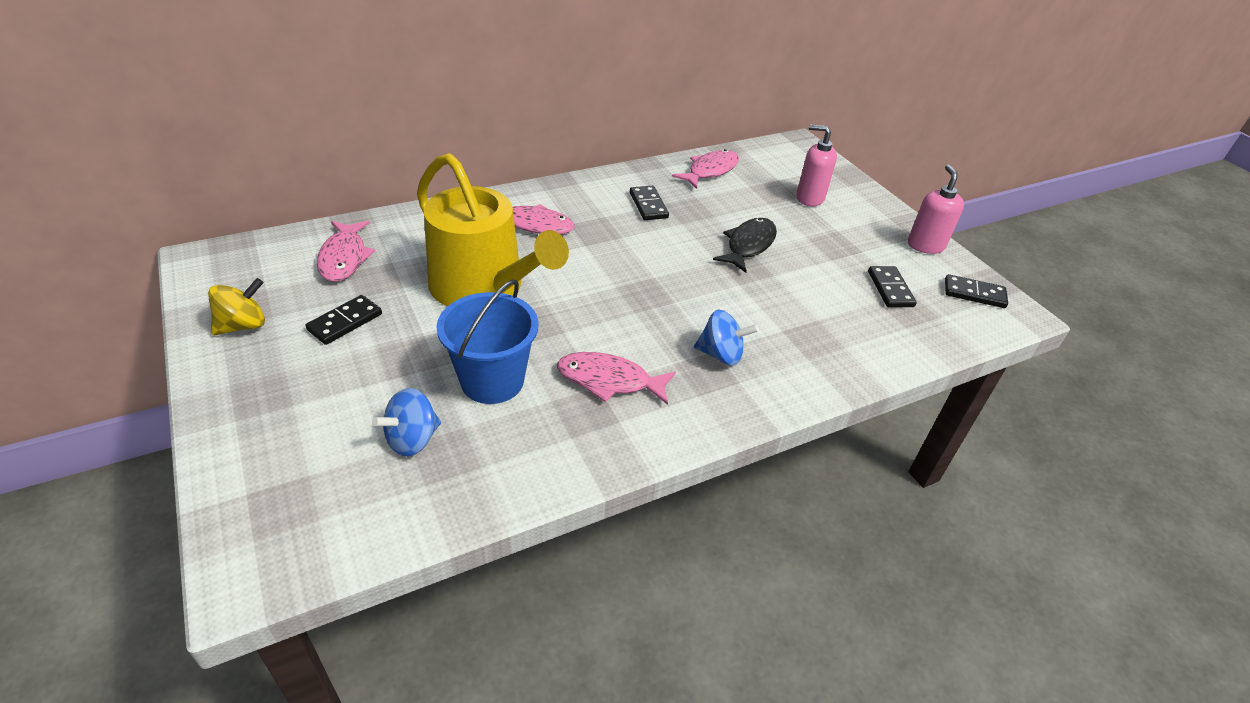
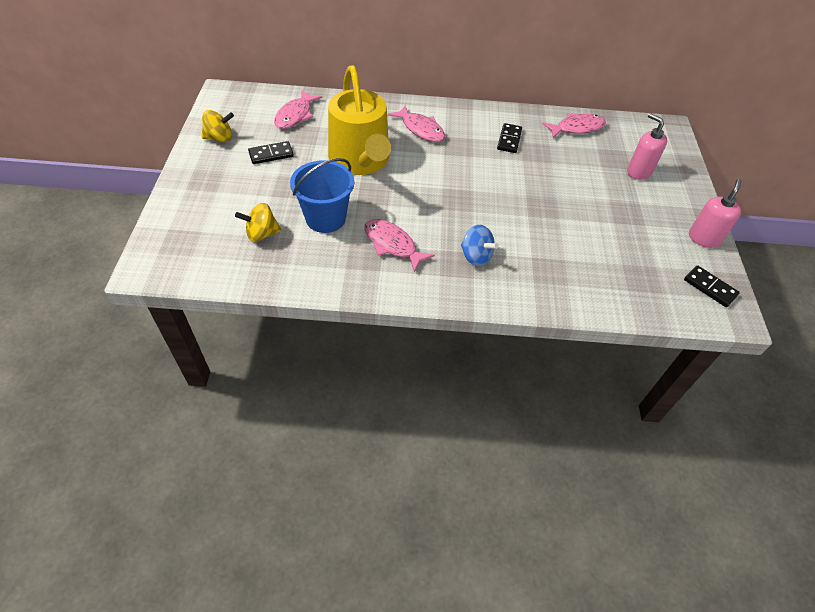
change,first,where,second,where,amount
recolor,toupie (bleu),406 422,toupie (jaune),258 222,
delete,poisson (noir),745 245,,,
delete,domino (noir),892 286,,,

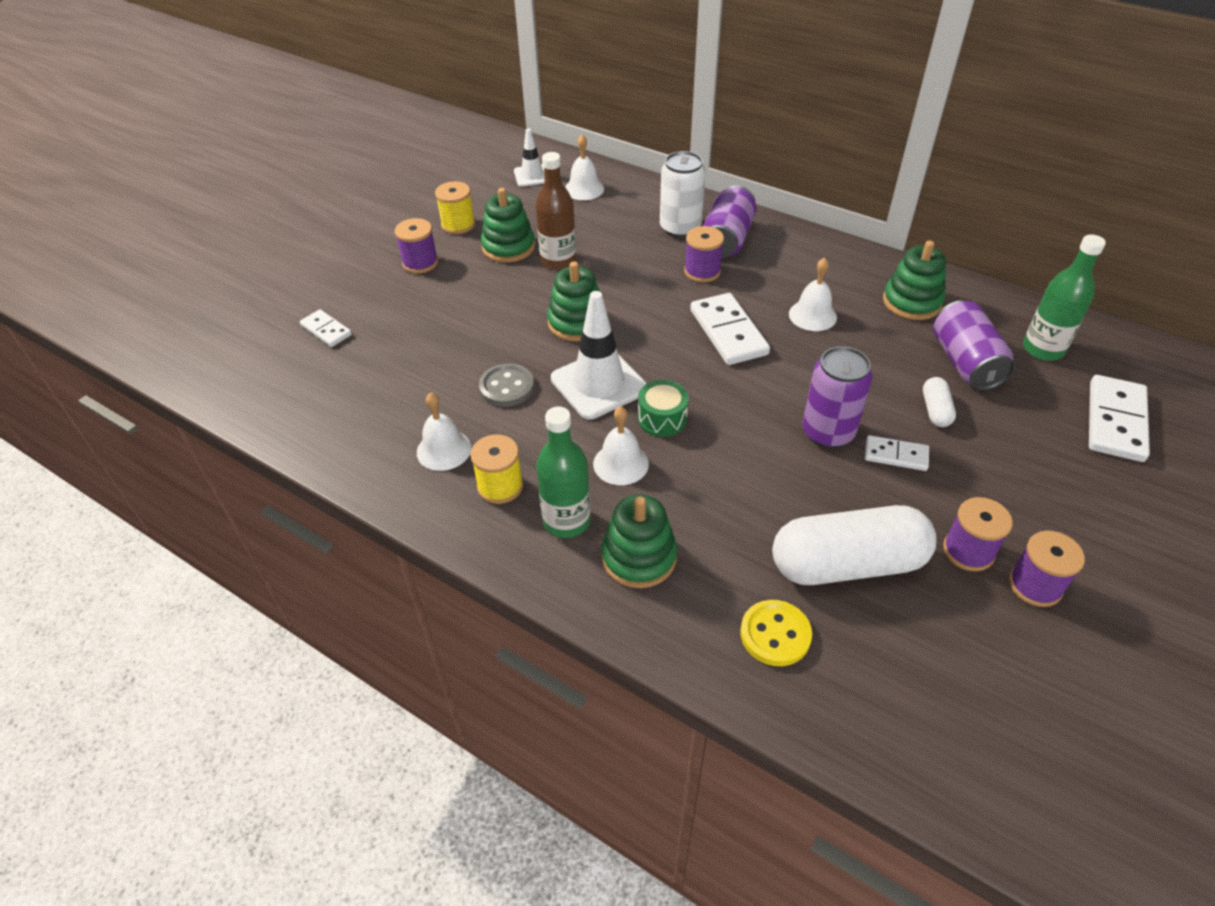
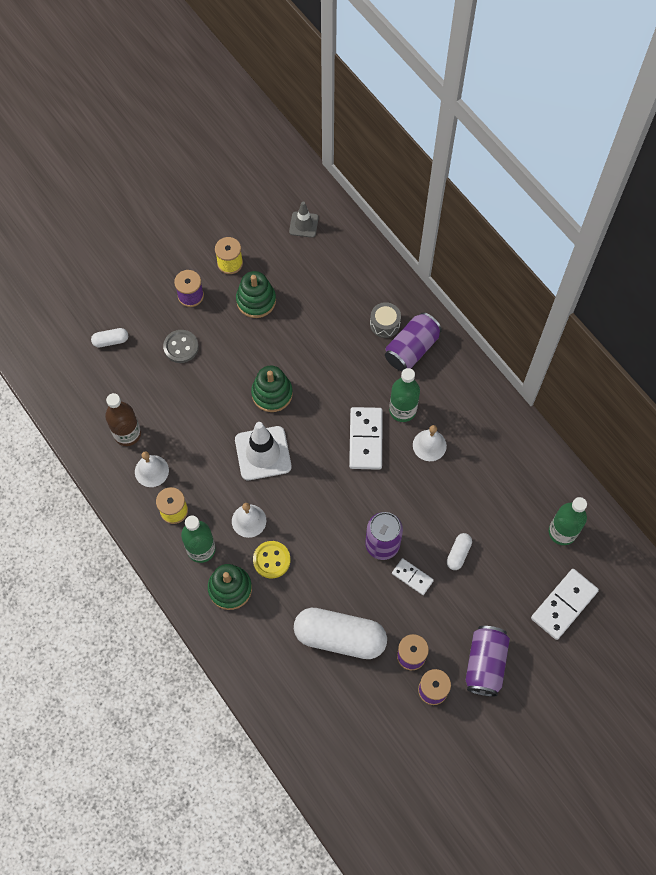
change,first,where,second,where,amount
replace,domino (blanc),326 328,gélule (blanc),109 337,
move,bouton (gris),506 385,,181 346,
recolor,cône de chantier (blanc),529 158,cône de chantier (gris),304 219,
move,bouteille (marron),556 211,,123 419,
delete,cloche (blanc),584 167,,,
delete,tambour (vert),663 408,,,
replace,canette (blanc),683 194,tambour (gris),385 320,
delete,bobine (violet),704 254,,,
move,bouton (jaune),776 633,,271 559,
delete,jouet à empiler (vert),914 280,,,
move,canette (violet),974 345,,488 661,
insert,,,bouteille (vert),404 395,

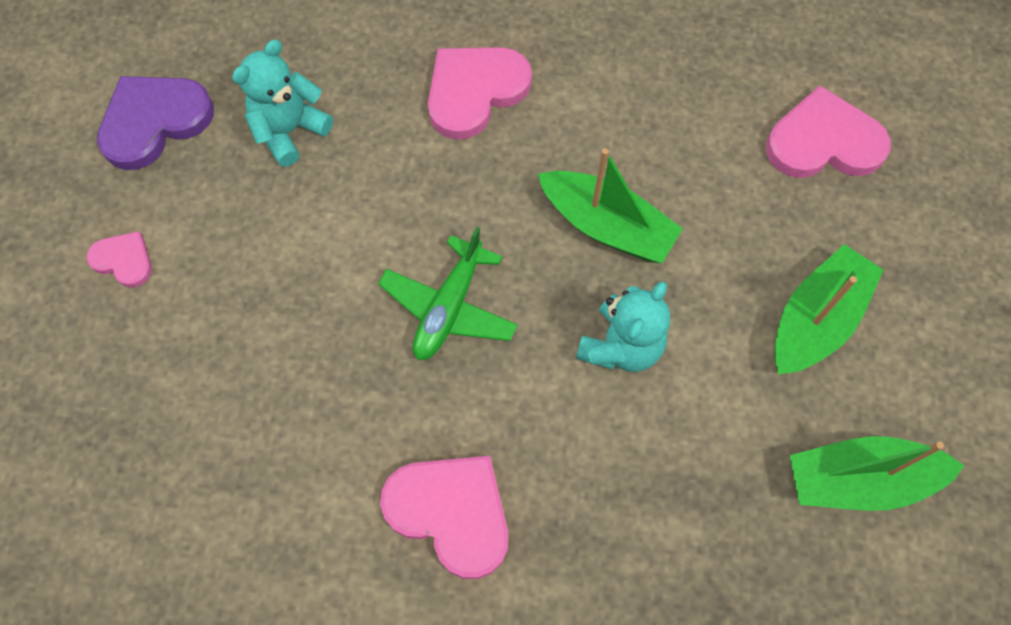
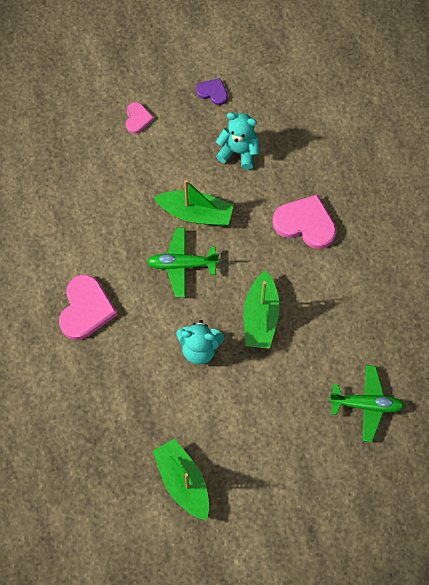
change,first,where,second,where,amount
resize,cœur (violet),155 123,,212 91,x0.54
replace,cœur (rose),828 131,avion (vert),367 403,
move,bateau (vert),828 309,,194 203,

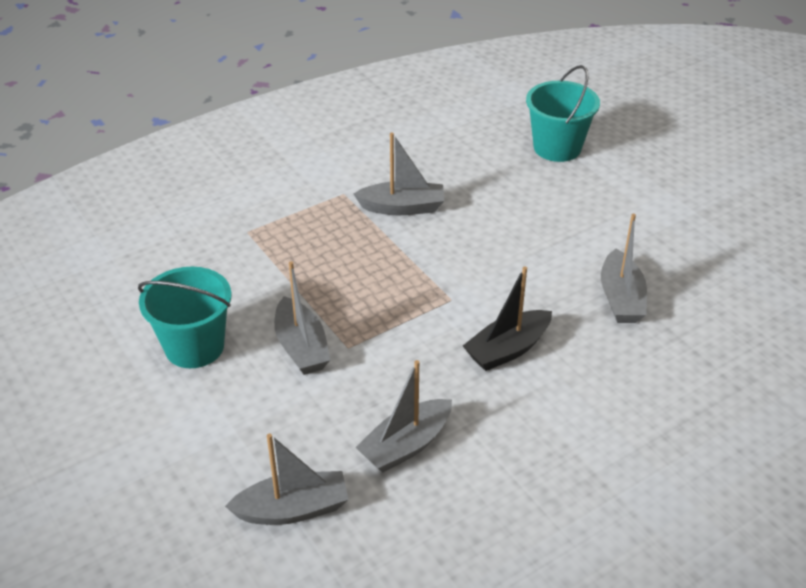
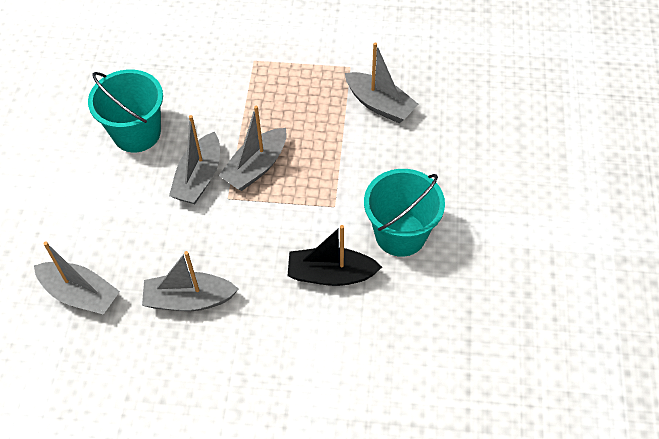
change,first,where,second,where,amount
move,seau (turquoise),563 113,,404 213,
move,bateau (gris),624 268,,253 148,

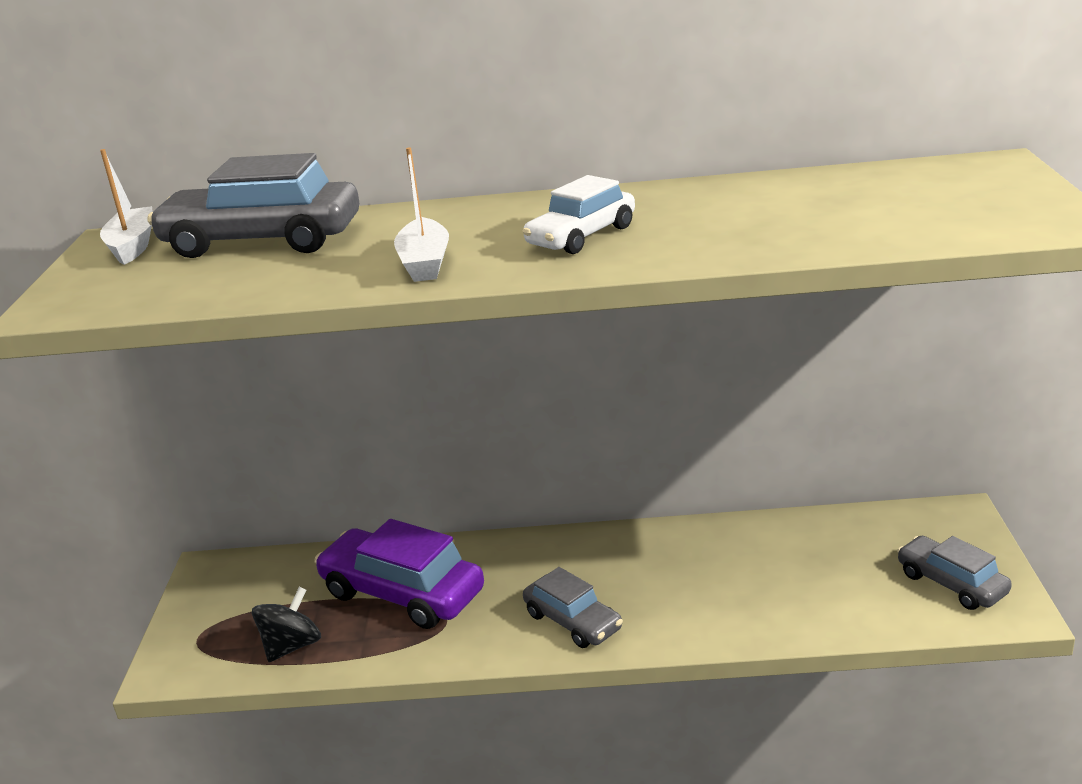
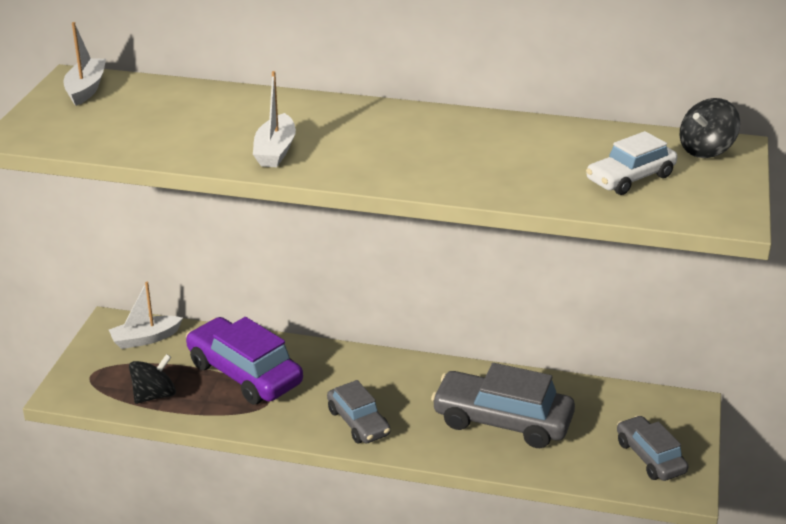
change,first,where,second,where,amount
move,voiture (gris),253 205,,503 405,
move,voiture (blanc),579 214,,631 163,
insert,,,bateau (blanc),146 315,
insert,,,toupie (noir),710 128,

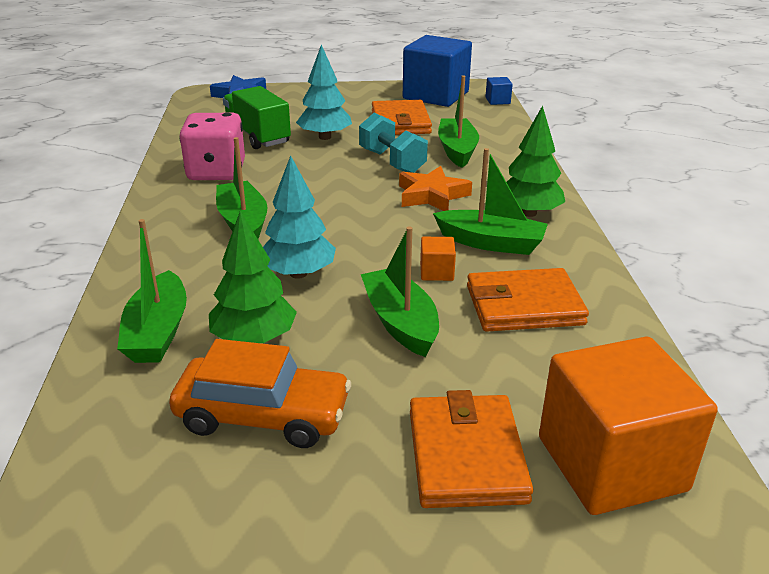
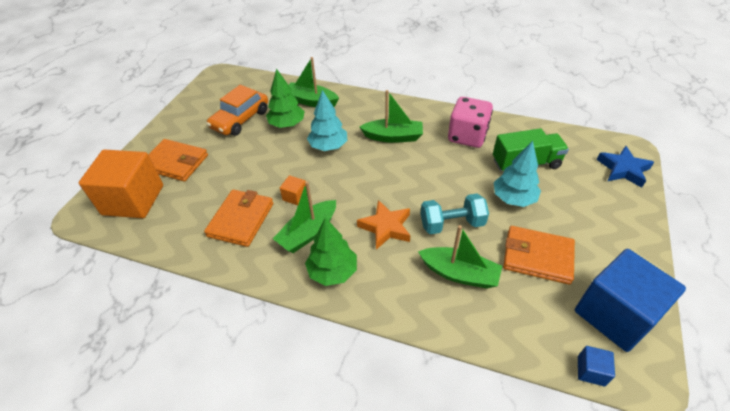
change,first,where,second,where,amount
delete,bateau (vert),400 291,,,

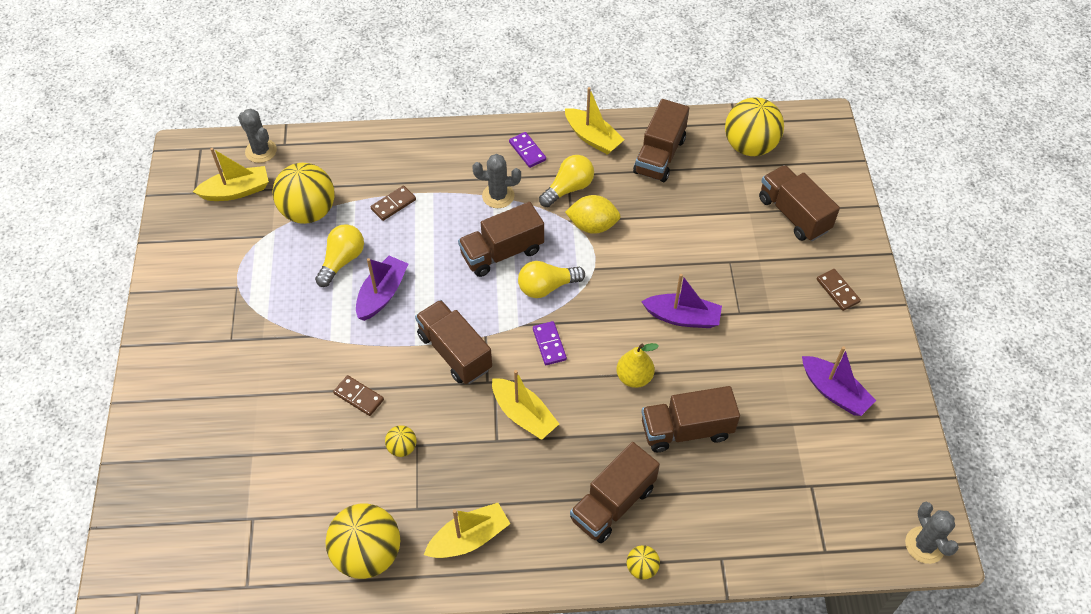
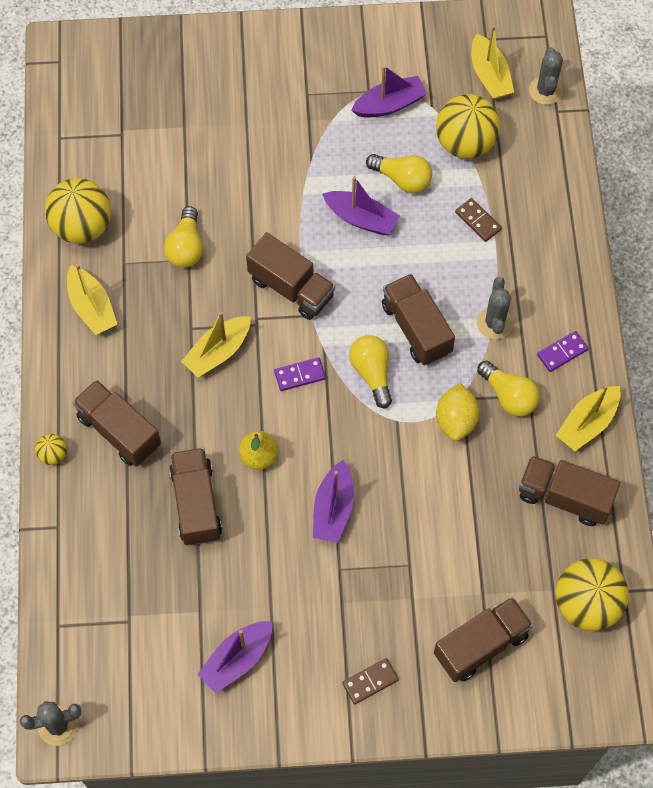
change,first,where,second,where,amount
rotate,cactus (gris),257 135,,546 76,45 degrees counterclockwise
delete,domino (marron),358 395,,,
replace,balle (jaune),401 441,ampoule (jaune),183 237,
rotate,camion (marron),453 342,,290 276,75 degrees clockwise
insert,,,bateau (violet),389 91,

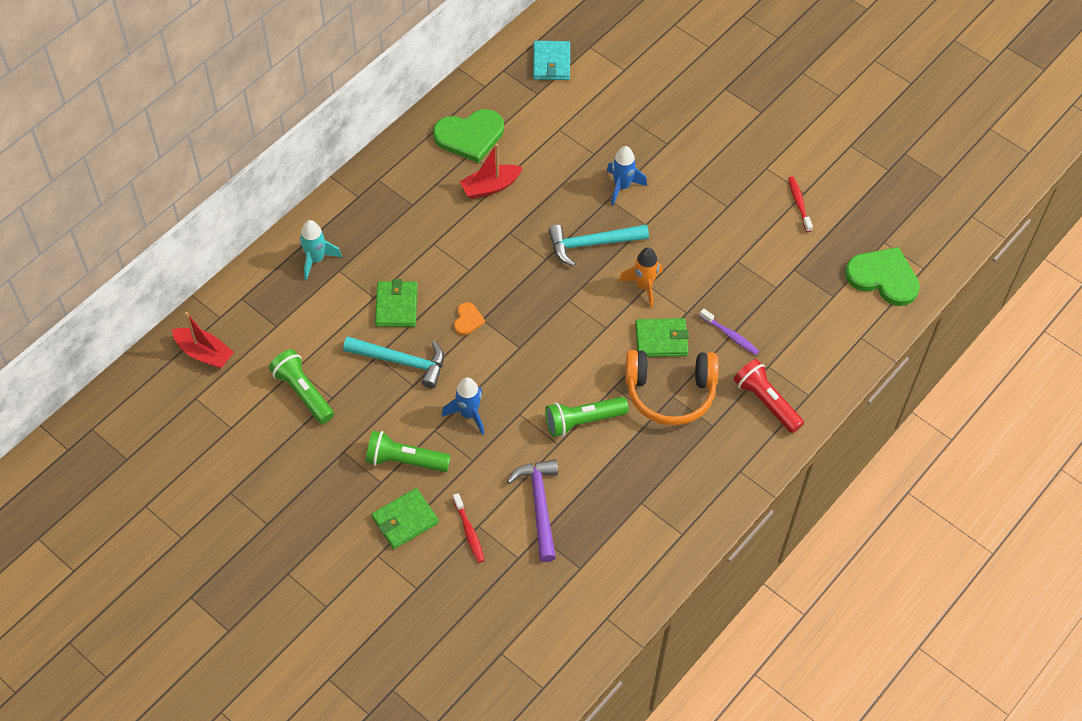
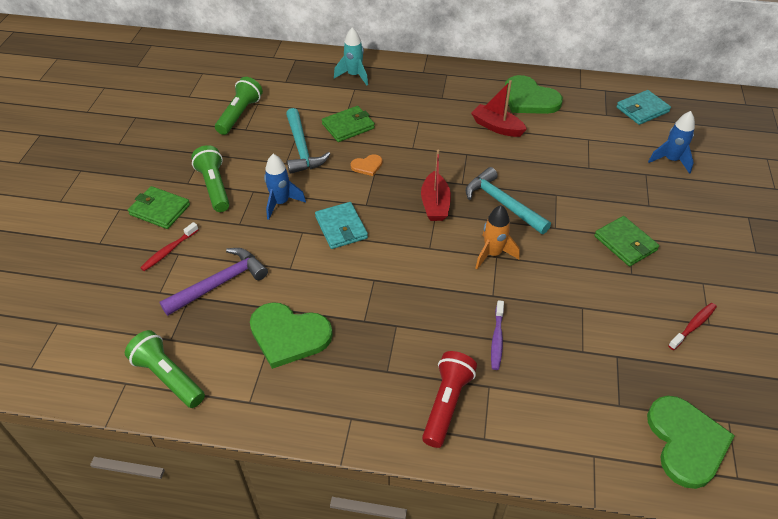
change,first,where,second,where,amount
move,bateau (rouge),203 340,,436 185,
move,lampe de poche (vert),587 417,,165 369,
move,fusée (bleu),627 175,,671 142,
delete,casque audio (orange),672 388,,,
move,portefeuille (vert),662 337,,626 241,
insert,,,cœur (vert),291 335,
insert,,,portefeuille (turquoise),341 225,

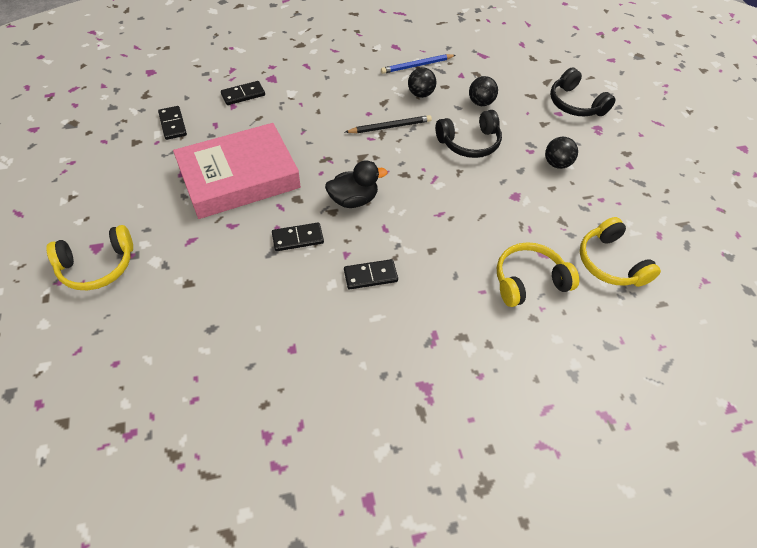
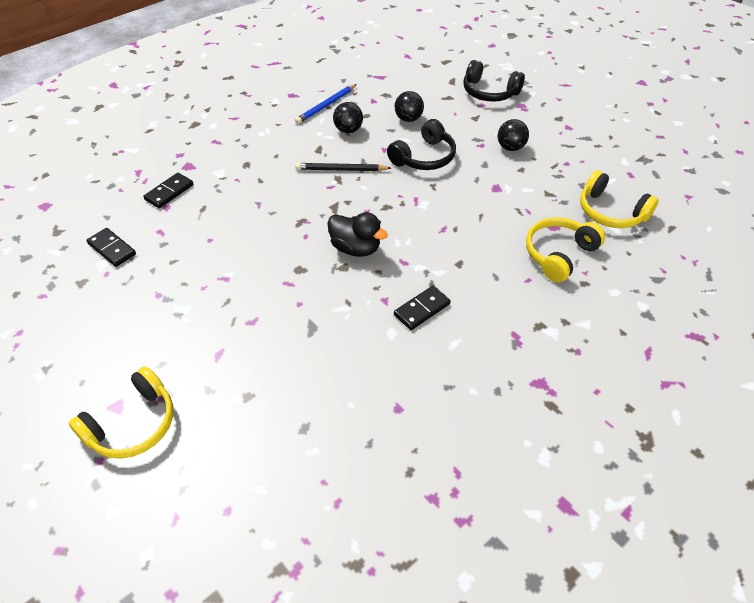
change,first,where,second,where,amount
delete,livre (rose),237 171,,,
delete,domino (noir),298 236,,,
rotate,canard (noir),356 184,,357 234,75 degrees clockwise
rotate,crayon (noir),388 124,,343 167,135 degrees counterclockwise

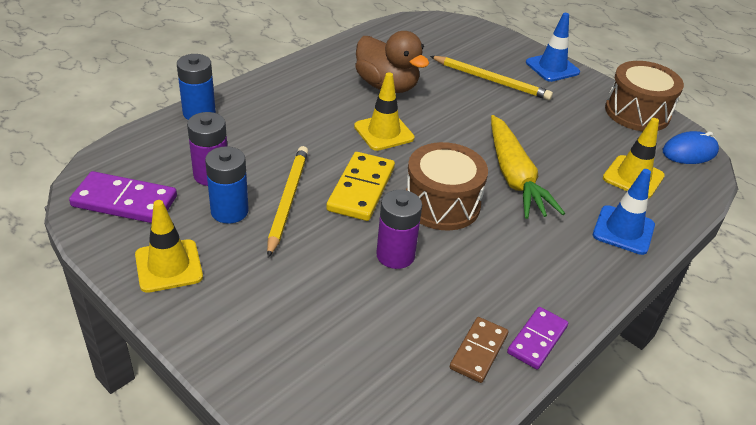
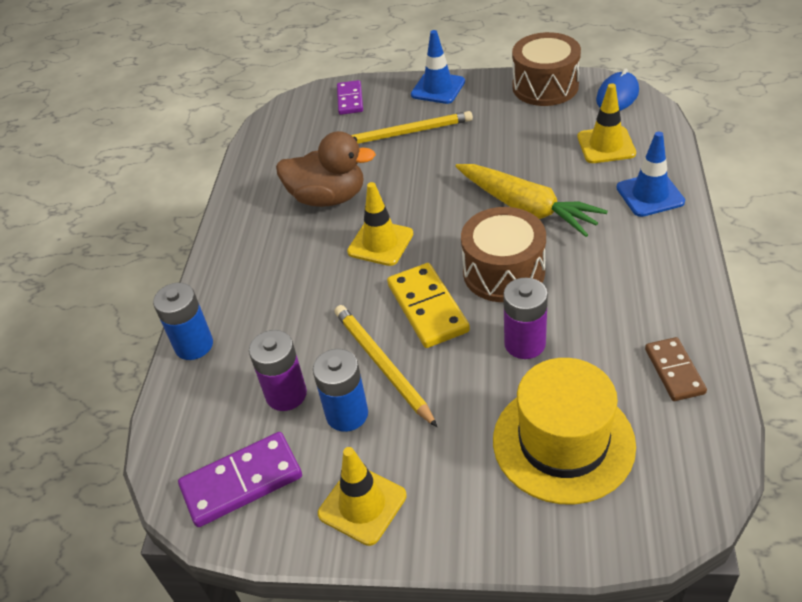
change,first,where,second,where,amount
move,domino (violet),537 338,,350 97,
insert,,,chapeau (jaune),564 431,

